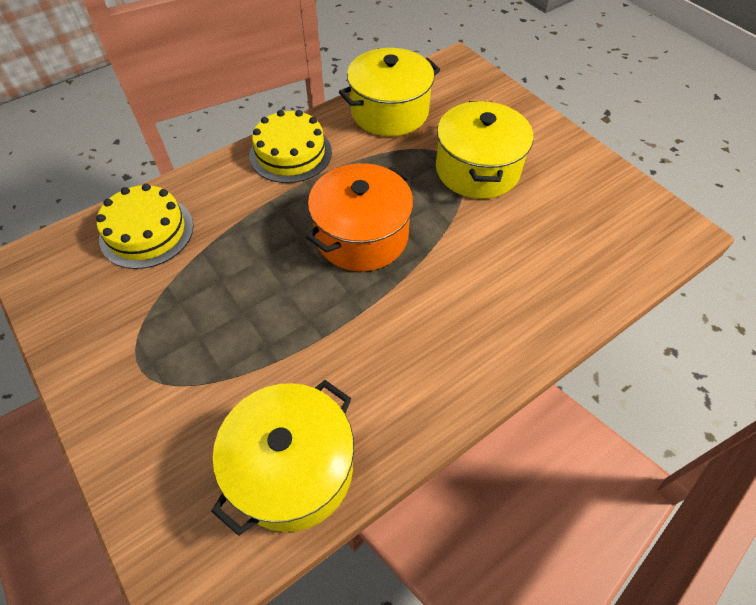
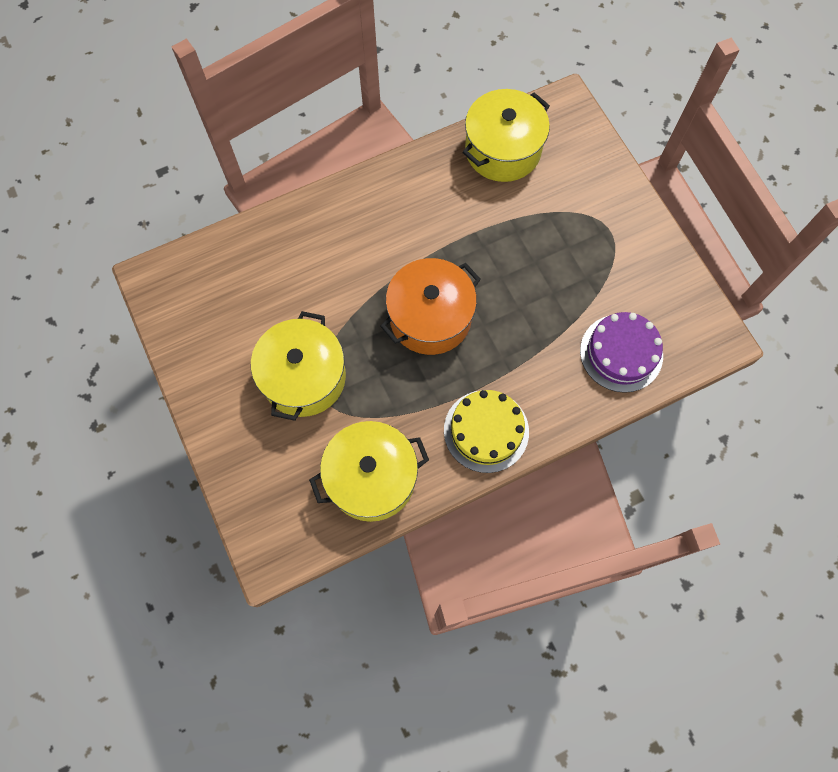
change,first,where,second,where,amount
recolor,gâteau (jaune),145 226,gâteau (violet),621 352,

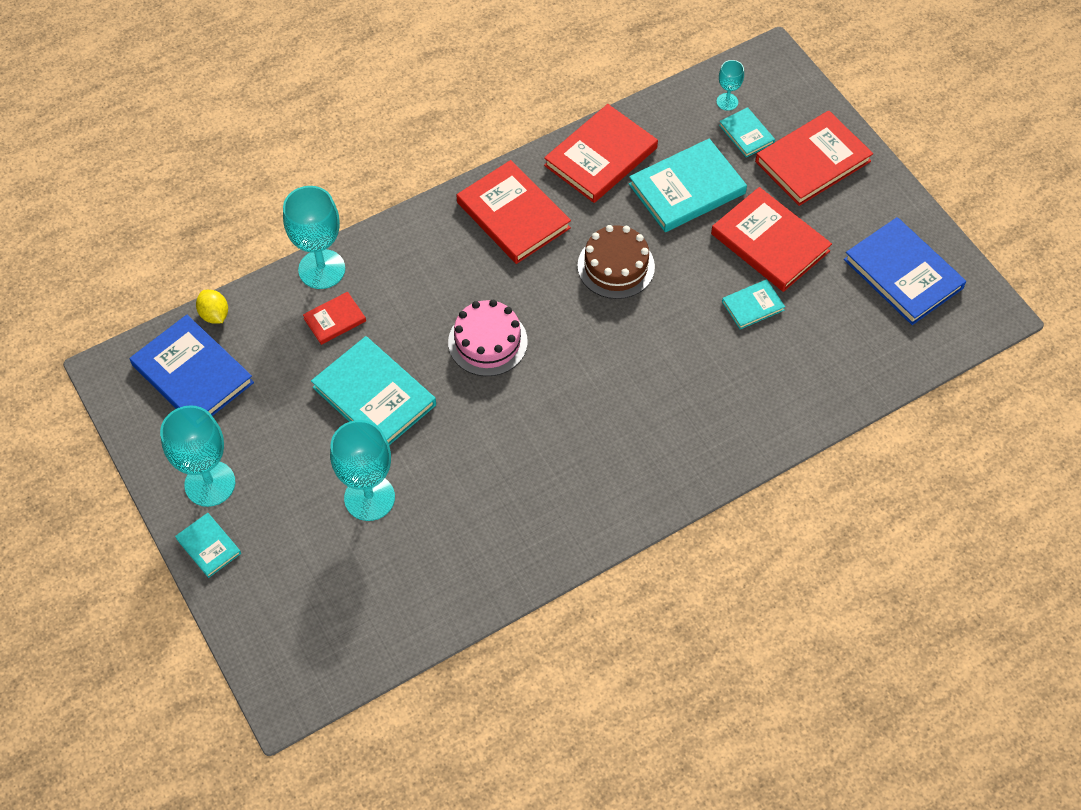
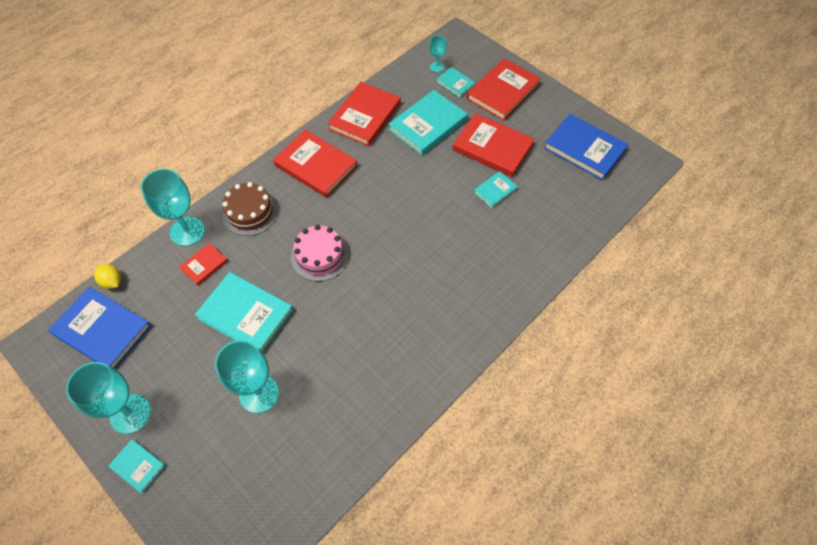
change,first,where,second,where,amount
move,gâteau (marron),616 262,,250 209,

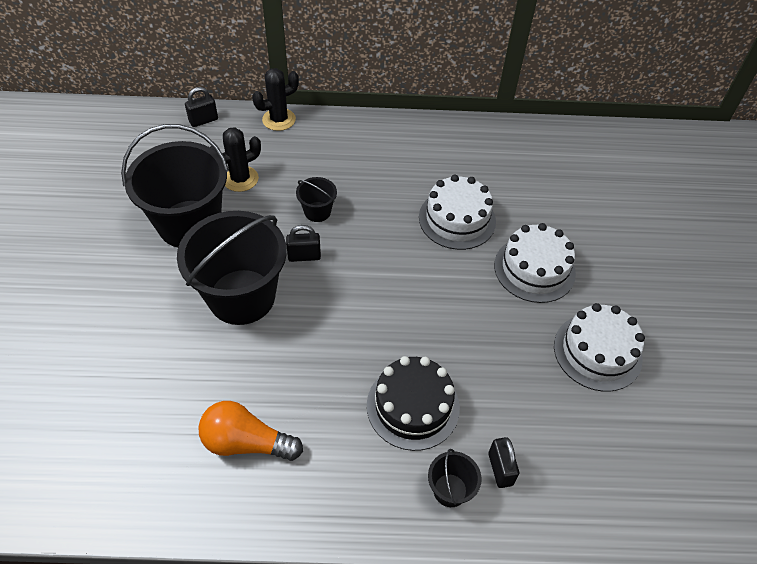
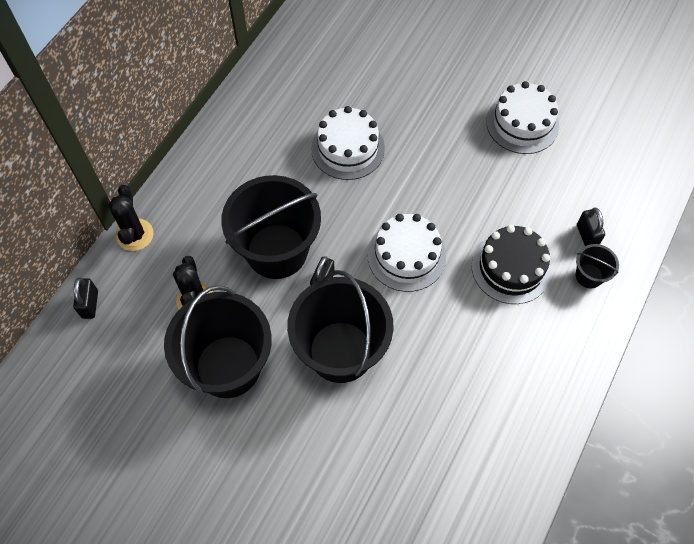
change,first,where,second,where,amount
delete,ampoule (orange),250 431,,,
resize,seau (noir),316 199,,271 227,x2.29
rotate,cadenas (noir),503 462,,591 226,60 degrees clockwise
move,gâteau (blanc),535 263,,407 253,

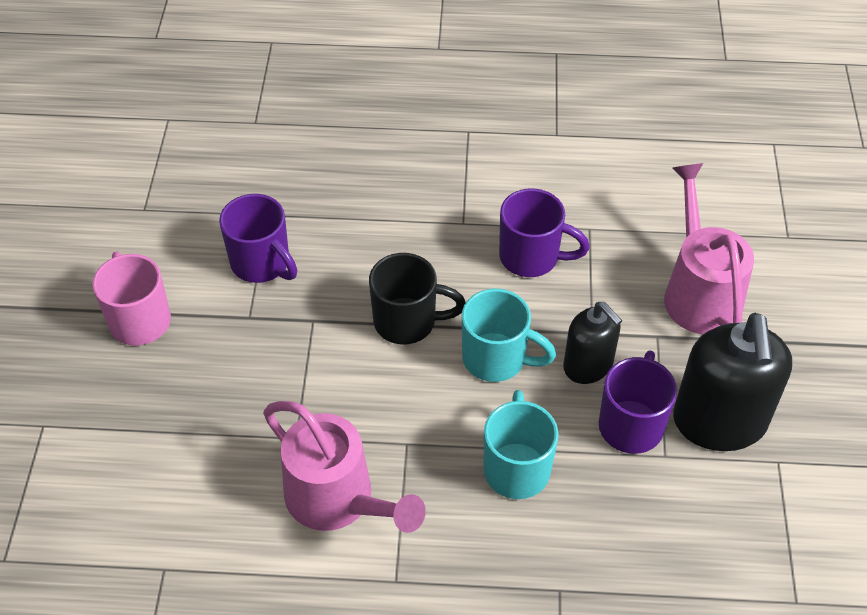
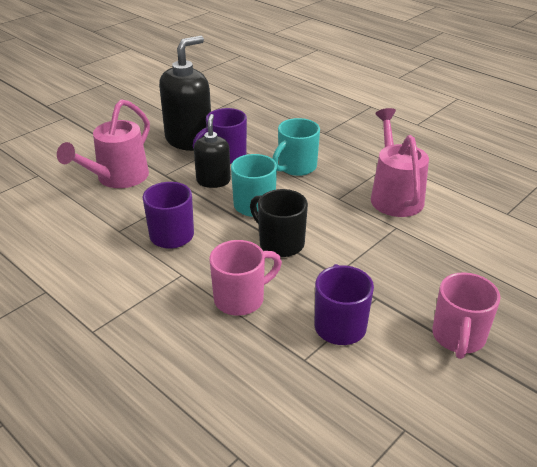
change,first,where,second,where,amount
insert,,,tasse (rose),245 278,

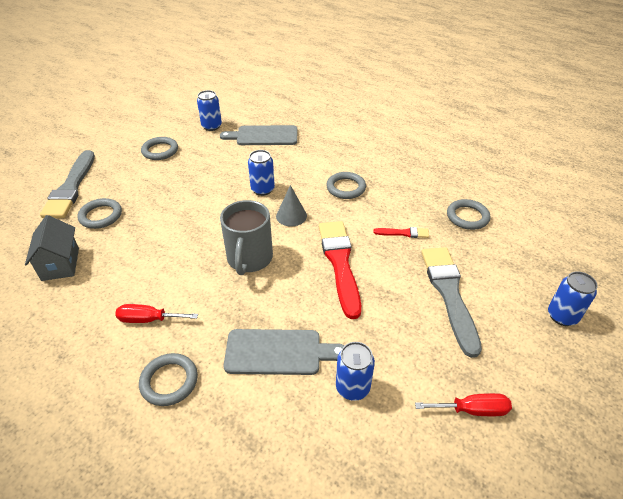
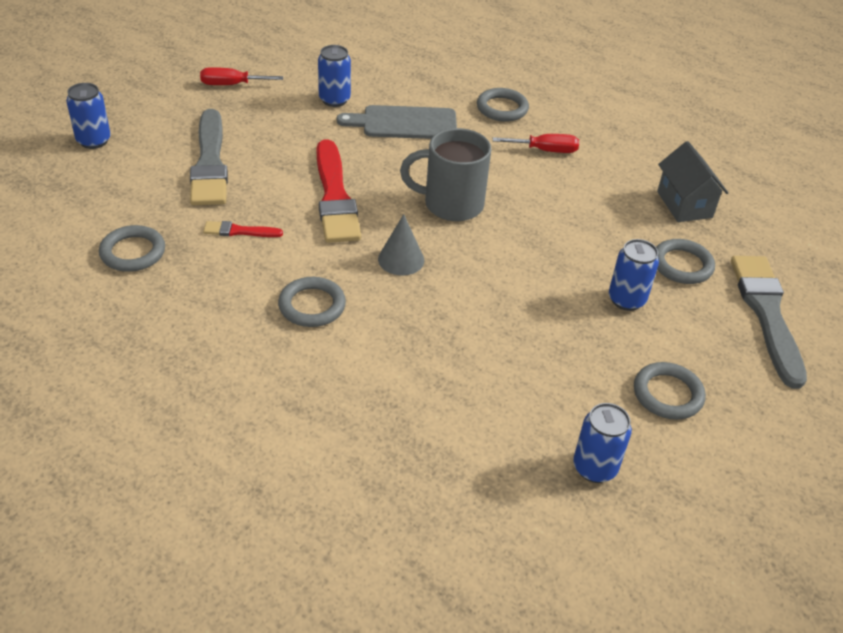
change,first,where,second,where,amount
delete,planche à découper (gris),258 135,,,
rotate,tasse (gris),246 237,,446 174,90 degrees counterclockwise
move,canette (bleu),261 173,,634 275,

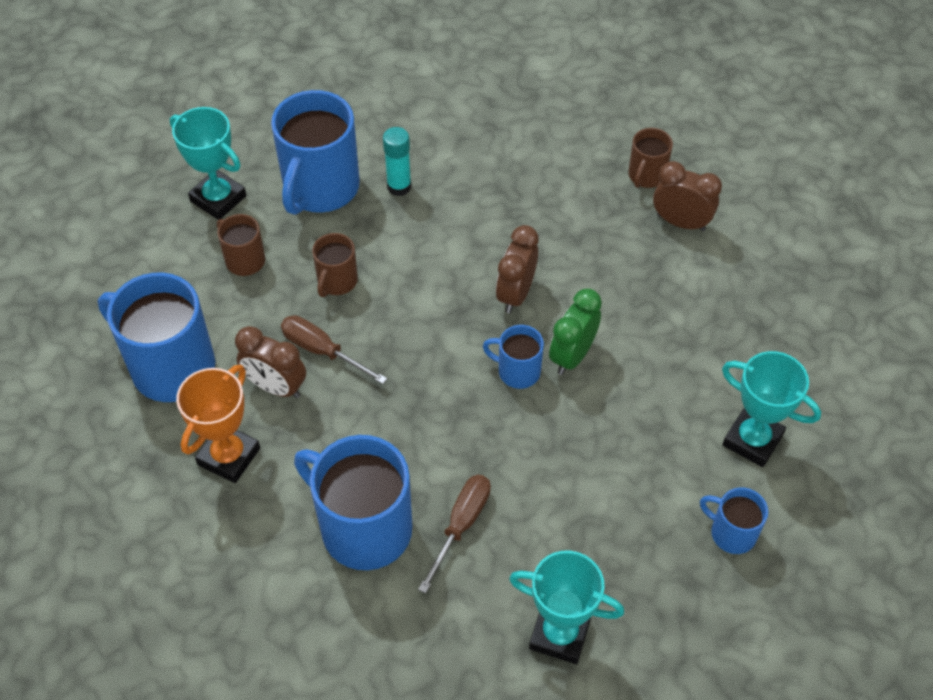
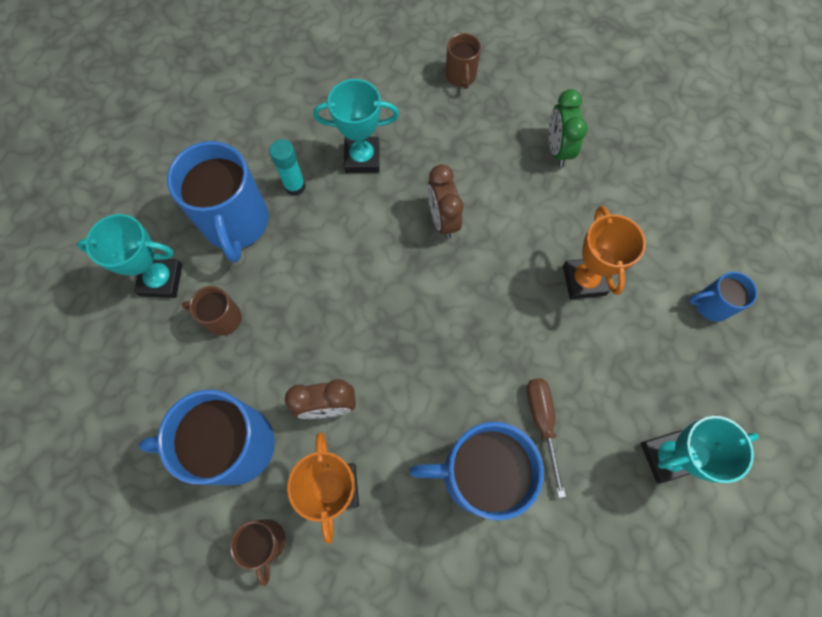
change,first,where,second,where,amount
delete,tournevis (marron),334 349,,,
move,tasse (marron),335 265,,258 552,
delete,tasse (bleu),513 357,,,
move,réveil (vert),575 332,,568 128,
delete,réveil (marron),687 196,,,
move,trophée (turquoise),771 409,,356 126,
insert,,,trophée (orange),604 252,

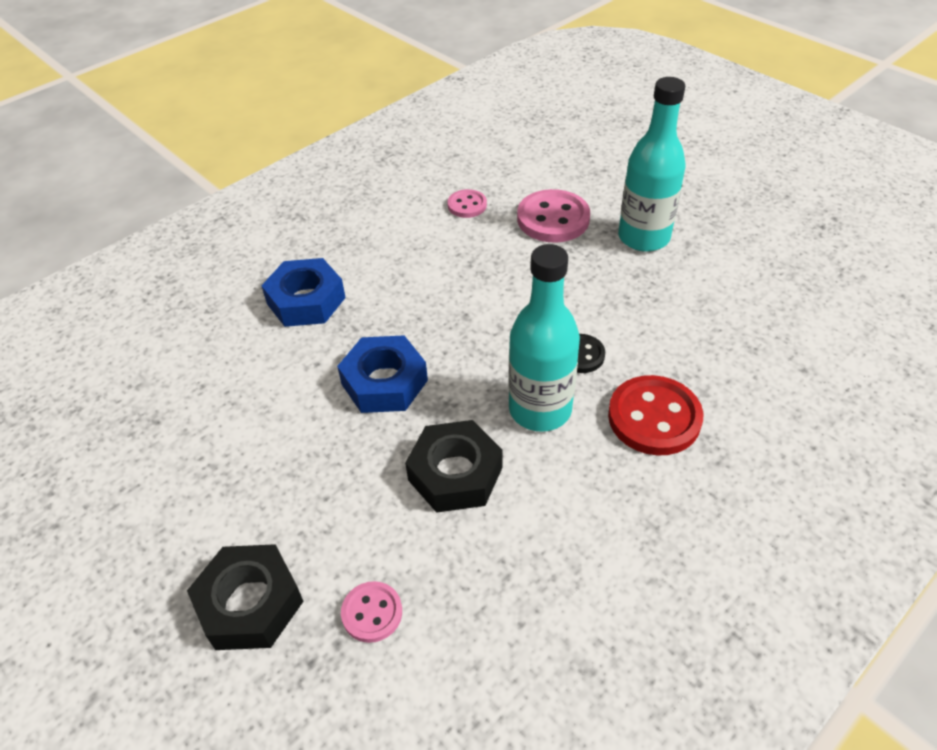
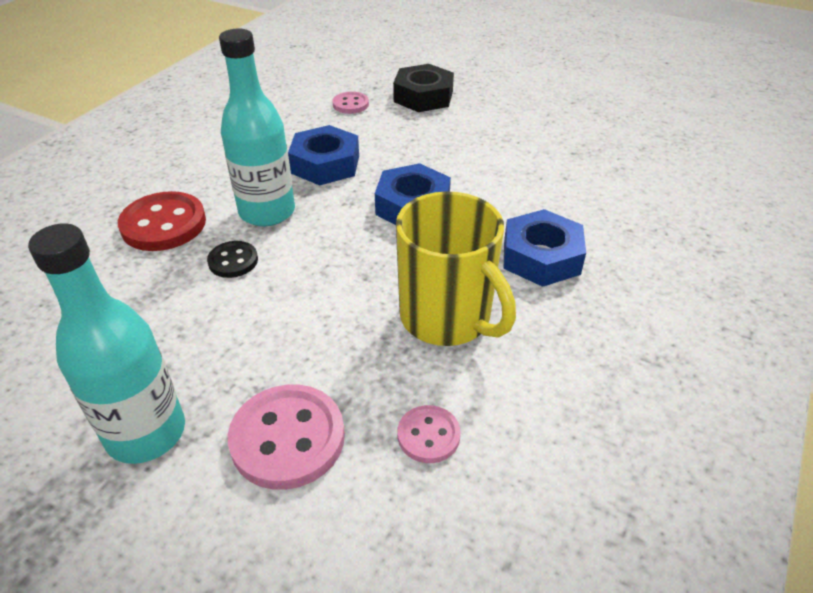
change,first,where,second,where,amount
recolor,écrou (noir),454 466,écrou (bleu),323 155,
insert,,,tasse (jaune),456 268,

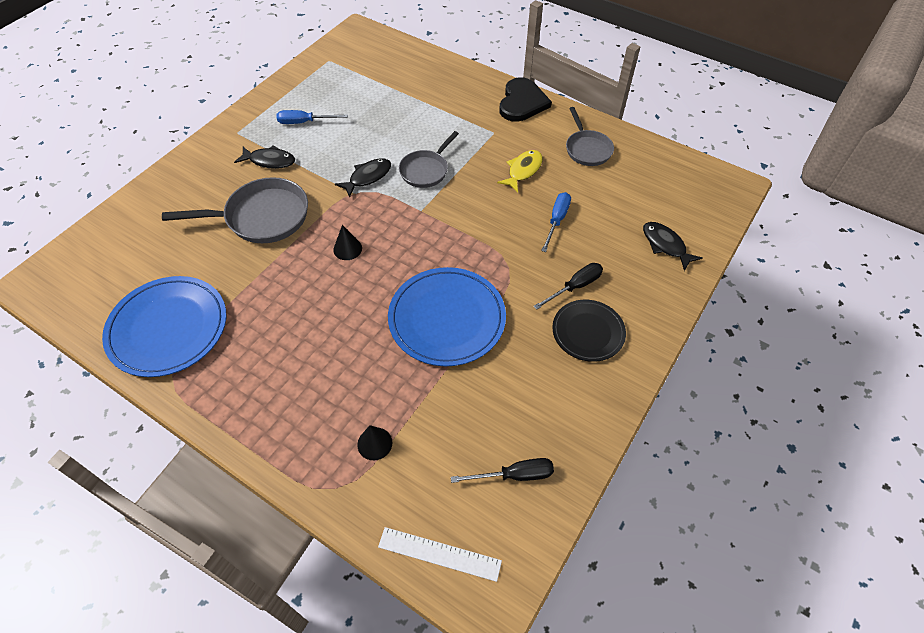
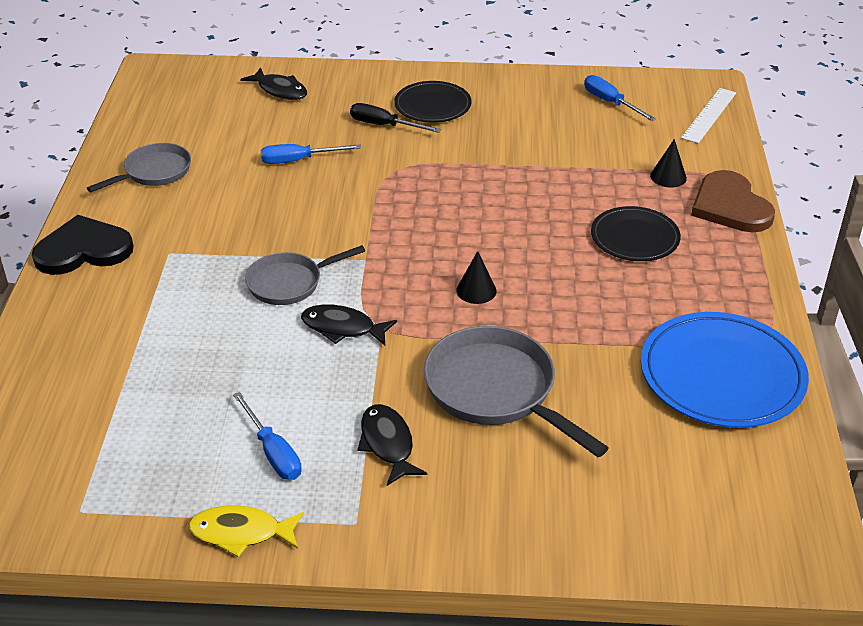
change,first,where,second,where,amount
rotate,règle (blanc),440 554,,708 115,45 degrees clockwise
delete,assiette (bleu),447 316,,,
rotate,poêle (gris),429 159,,305 275,150 degrees clockwise
recolor,tournevis (noir),502 470,tournevis (bleu),620 98,
move,poisson (jaune),520 171,,246 531,
rotate,poisson (noir),672 246,,273 83,75 degrees counterclockwise
insert,,,assiette (noir),636 233,
insert,,,cœur (marron),733 201,

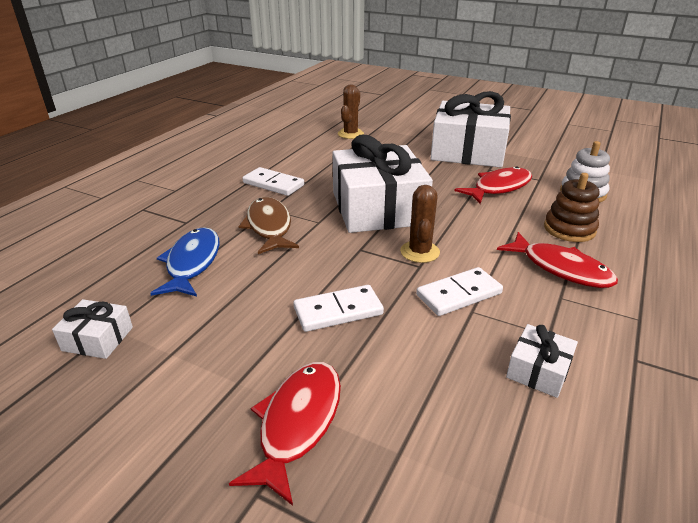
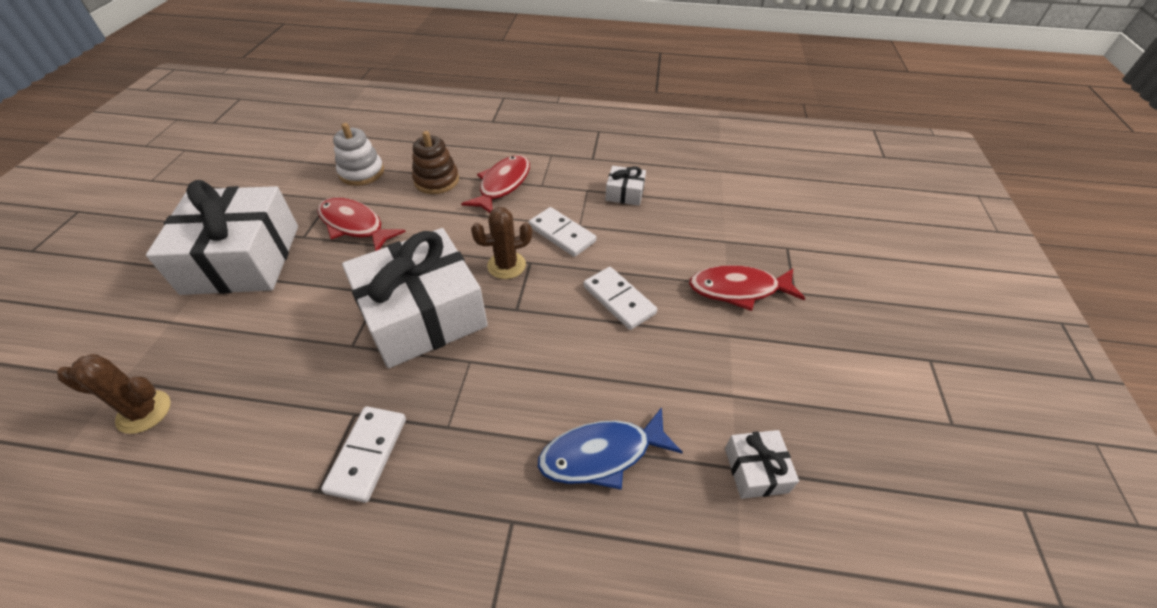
change,first,where,second,where,amount
delete,poisson (marron),269 225,,,

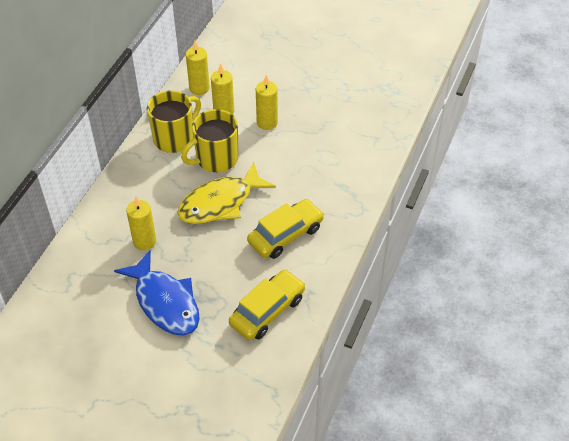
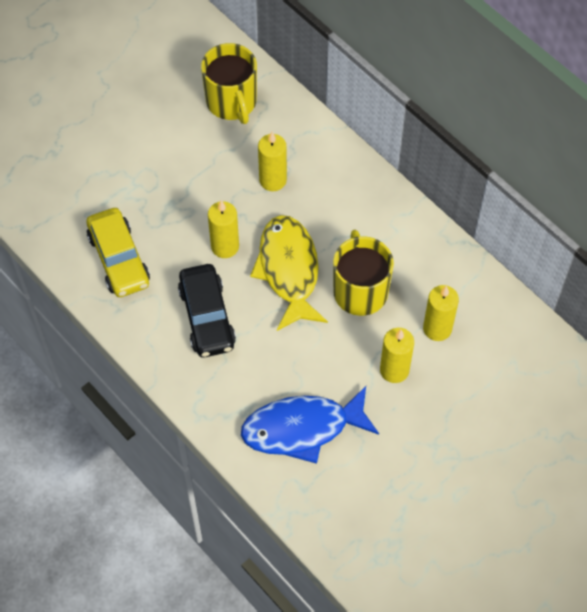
change,first,where,second,where,amount
move,poisson (bleu),157 292,,310 425,
move,tasse (jaune),174 121,,229 83,
move,bougie (jaune),198 68,,223 229,
recolor,voiture (jaune),285 229,voiture (noir),207 310,

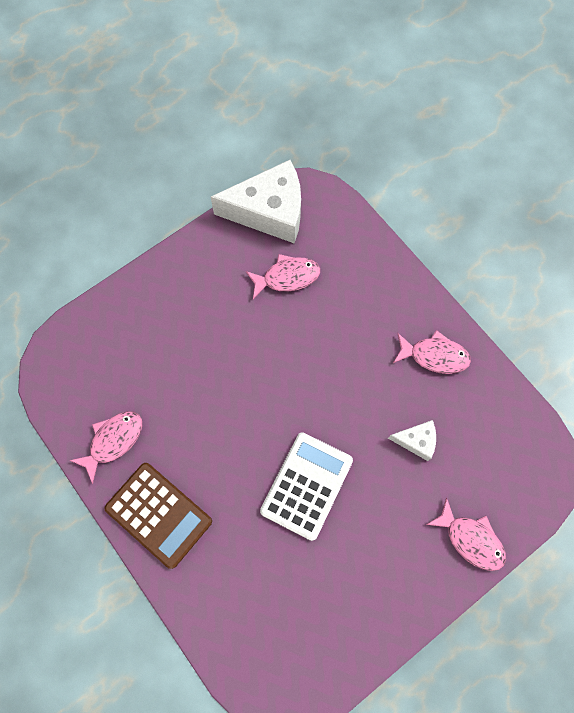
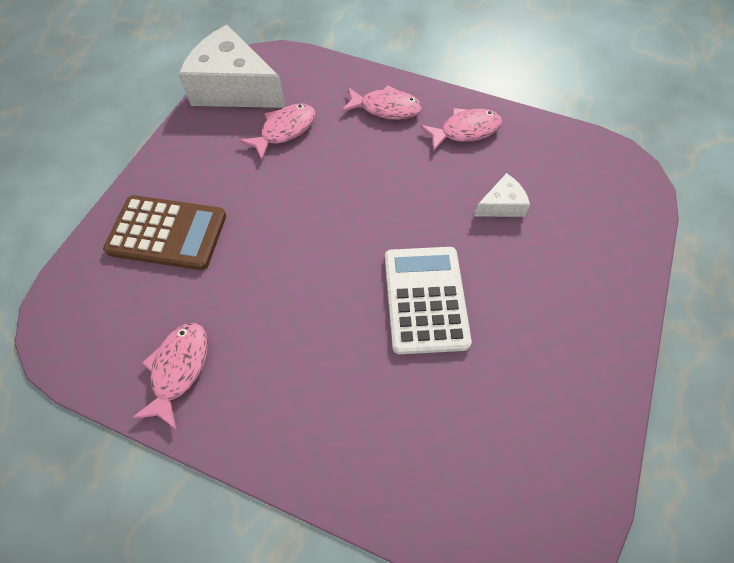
change,first,where,second,where,amount
move,calculatrice (marron),158 516,,164 232,
rotate,fromage (blanc),256 201,,231 66,120 degrees counterclockwise
move,poisson (rose),466 534,,382 102,

